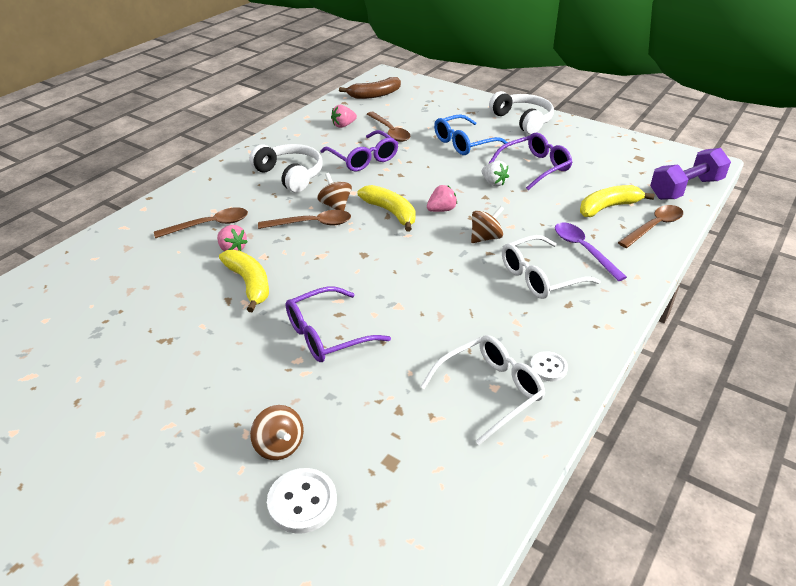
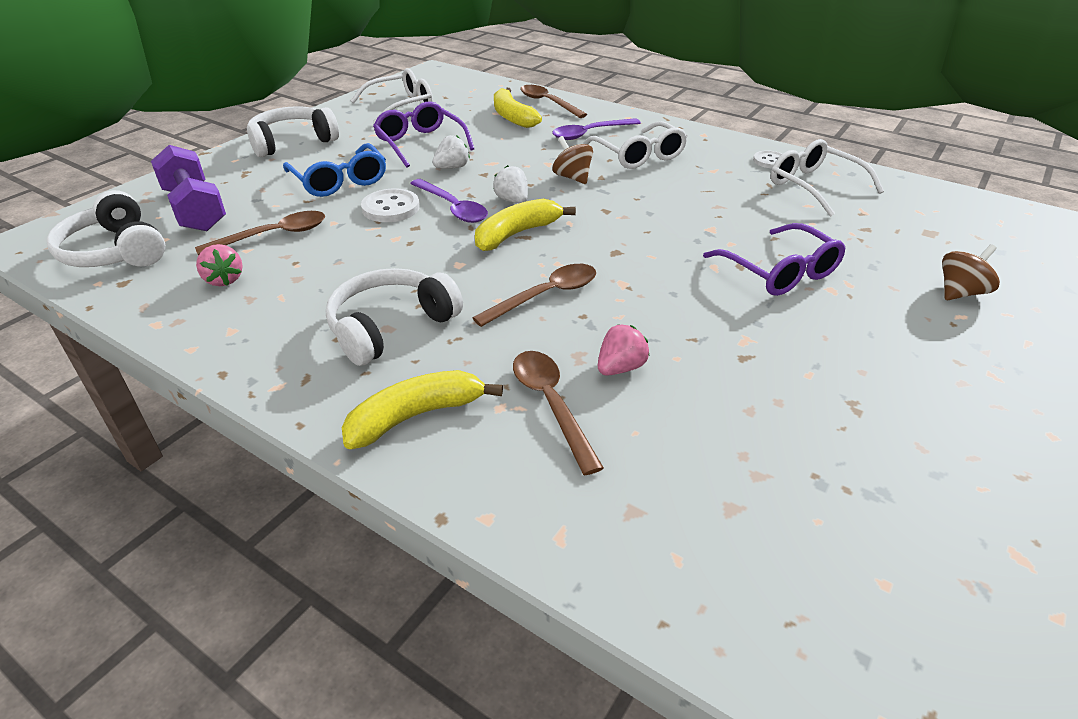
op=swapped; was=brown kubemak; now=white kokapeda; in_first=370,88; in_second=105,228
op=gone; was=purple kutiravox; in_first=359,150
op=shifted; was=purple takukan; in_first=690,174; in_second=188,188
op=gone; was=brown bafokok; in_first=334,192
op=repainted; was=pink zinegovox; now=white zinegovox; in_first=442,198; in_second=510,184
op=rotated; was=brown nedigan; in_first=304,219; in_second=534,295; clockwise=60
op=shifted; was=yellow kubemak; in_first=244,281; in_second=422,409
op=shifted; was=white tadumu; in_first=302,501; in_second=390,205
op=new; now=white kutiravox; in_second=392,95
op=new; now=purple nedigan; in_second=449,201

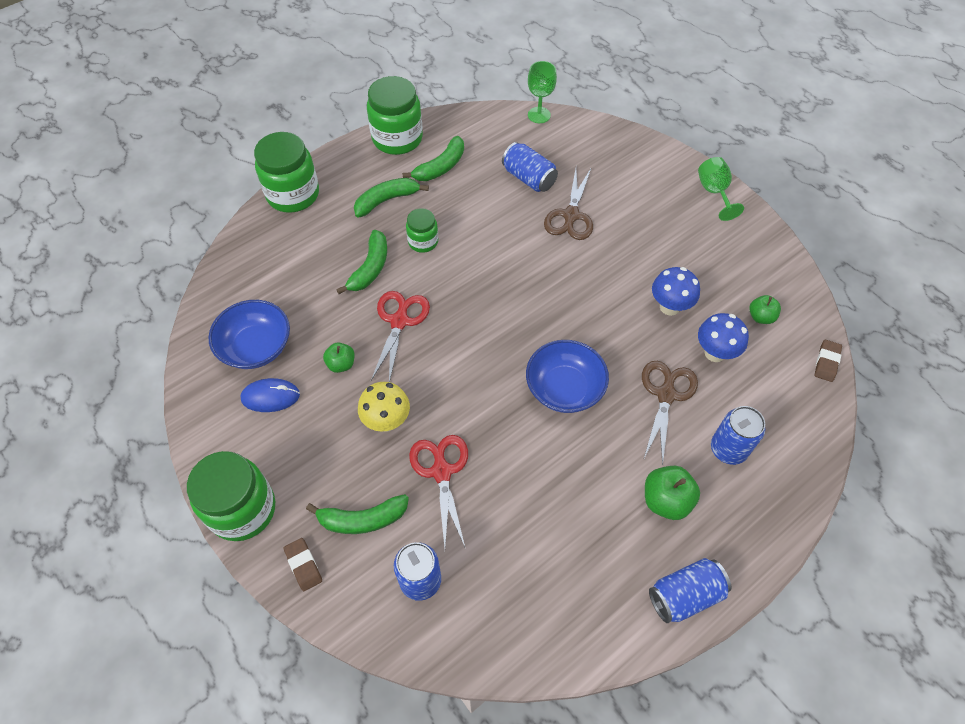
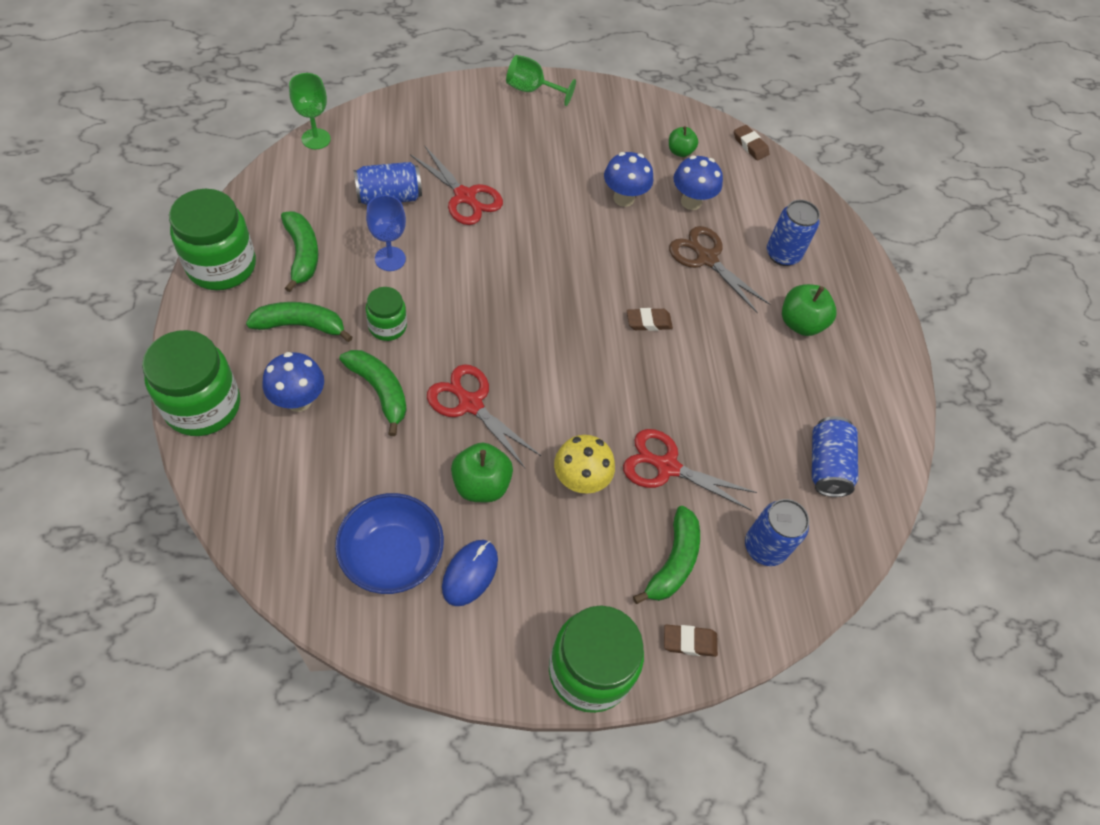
op=repainted; was=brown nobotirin; now=red nobotirin; in_first=568,204; in_second=456,185
op=rotated; was=green kubemak; in_first=391,198; in_second=299,322; clockwise=90
op=swapped; was=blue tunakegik; now=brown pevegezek; in_first=567,376; in_second=650,319
op=scaled; was=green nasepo; in_first=339,357; in_second=482,472; ratio=1.58
op=shifted; was=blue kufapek; in_first=690,590; in_second=835,456
op=new; now=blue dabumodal; in_second=386,233
op=new; now=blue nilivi; in_second=293,382

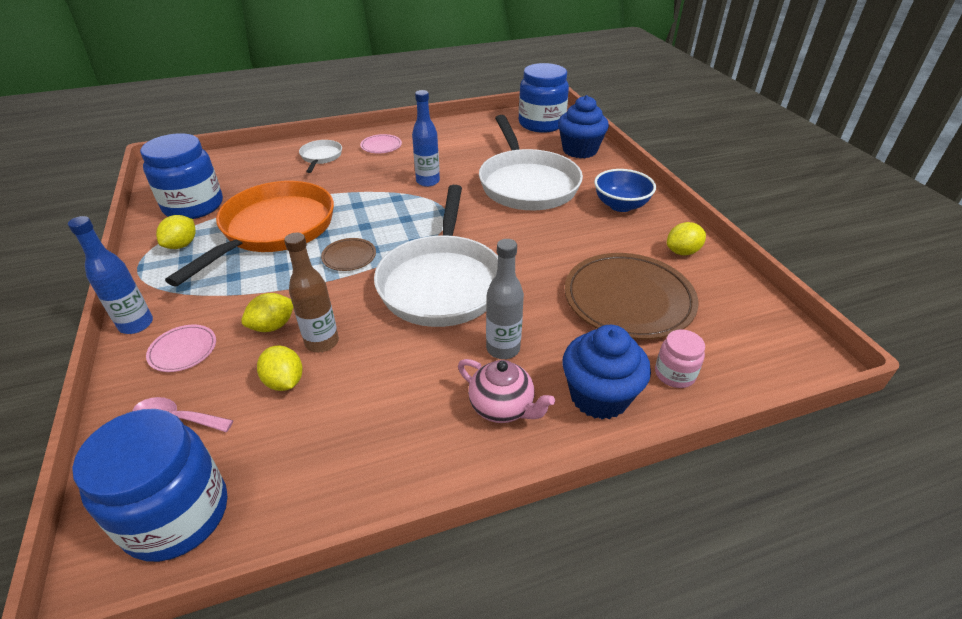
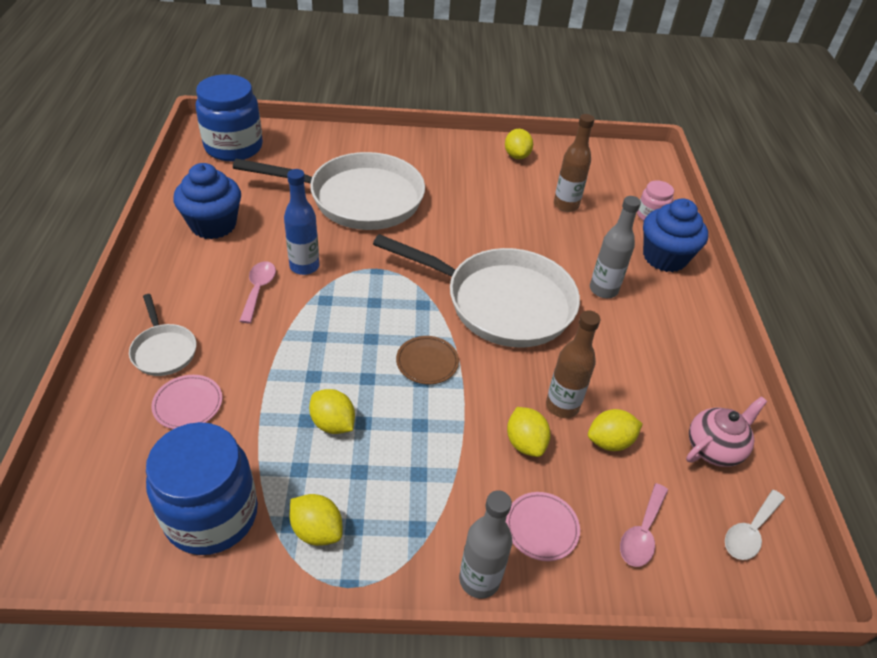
op=shifted; was=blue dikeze; in_first=583,127; in_second=207,201
op=shifted; was=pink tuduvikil; in_first=381,143; in_second=186,402
op=rotated; was=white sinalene; in_first=320,156; in_second=162,335; clockwise=-135
op=gone; was=blue tunakegik; in_first=625,190
op=swapped; was=orange sinalene; now=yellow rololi; in_first=249,234; in_second=332,411
op=repainted; was=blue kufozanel; now=grey kufozanel; in_first=110,275; in_second=485,544
op=swapped; was=brown tuduvikil; now=brown kufozanel; in_first=631,296; in_second=574,163
op=shifted; was=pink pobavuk; in_first=506,391; in_second=726,431
op=swapped; was=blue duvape; now=white nedigan; in_first=149,485; in_second=755,525
op=new; now=pink nedigan; in_second=257,292

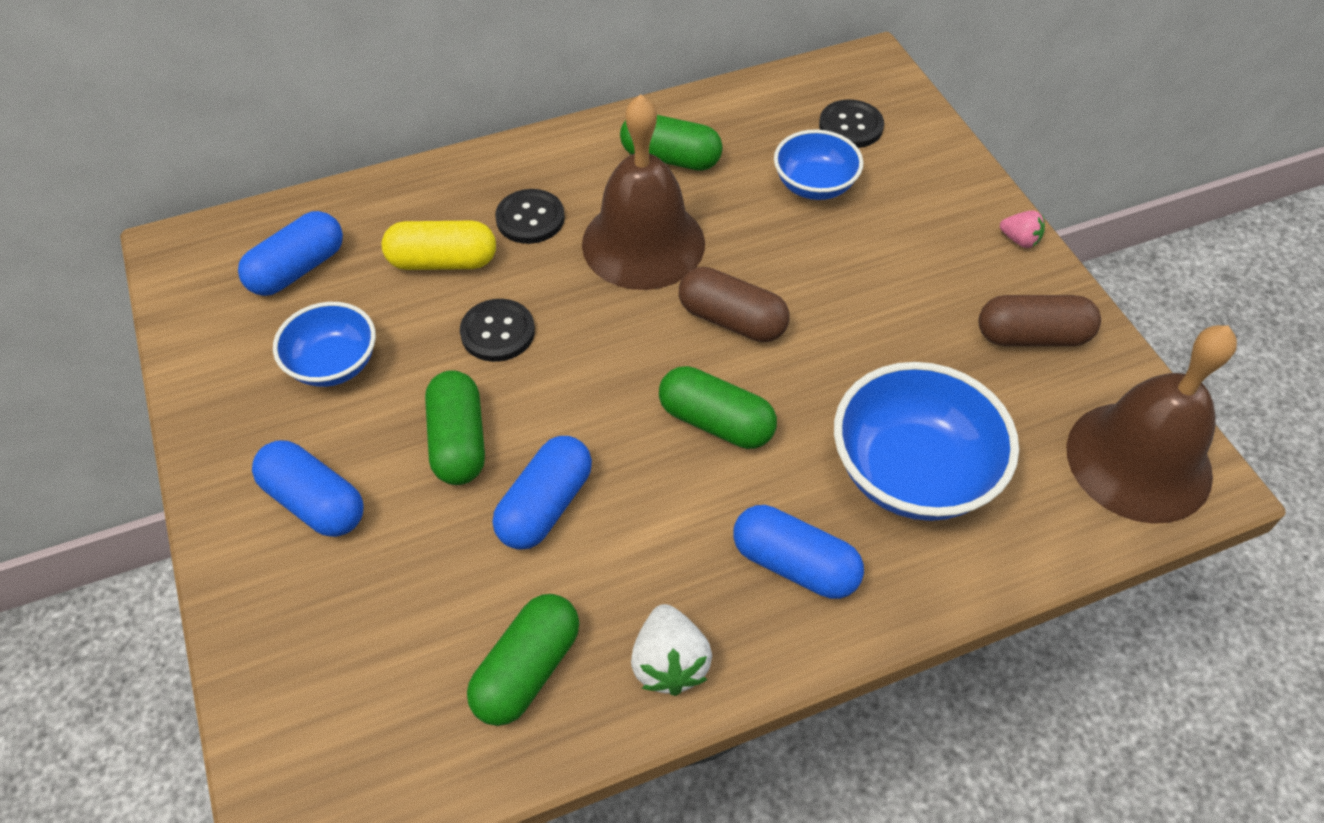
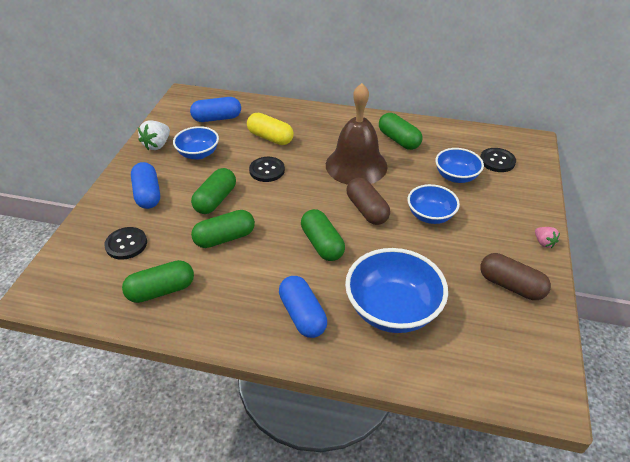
op=shifted; was=black tadumu; in_first=530,216; in_second=125,243
op=gone; was=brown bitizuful; in_first=1151,424
op=repainted; was=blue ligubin; now=green ligubin; in_first=542,493; in_second=223,229
op=shifted; was=white zinegovox; in_first=671,650; in_second=154,135
op=new; now=blue tunakegik; in_second=434,204

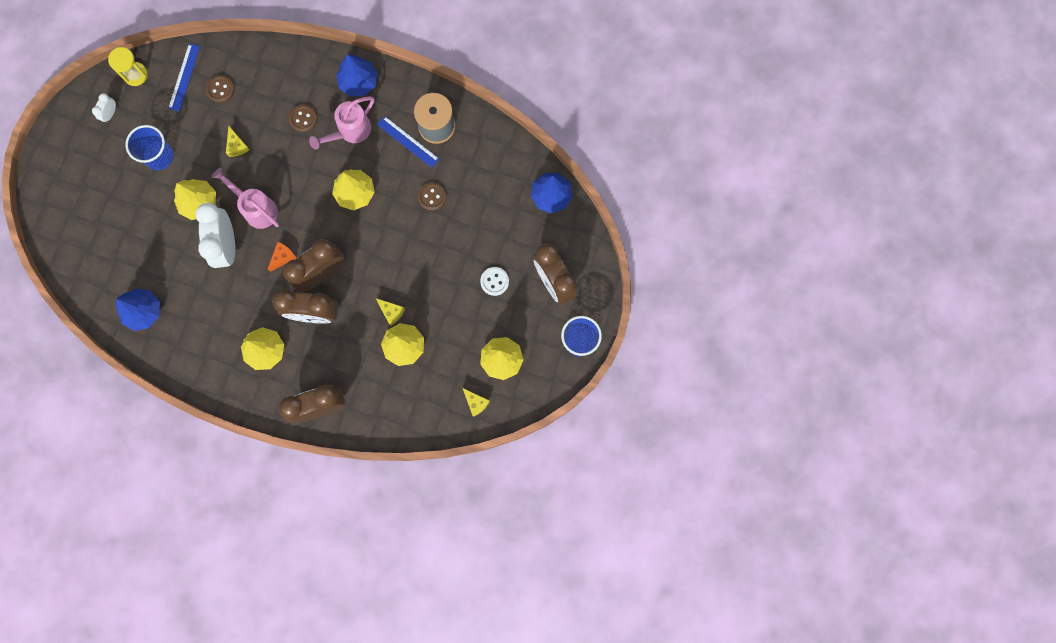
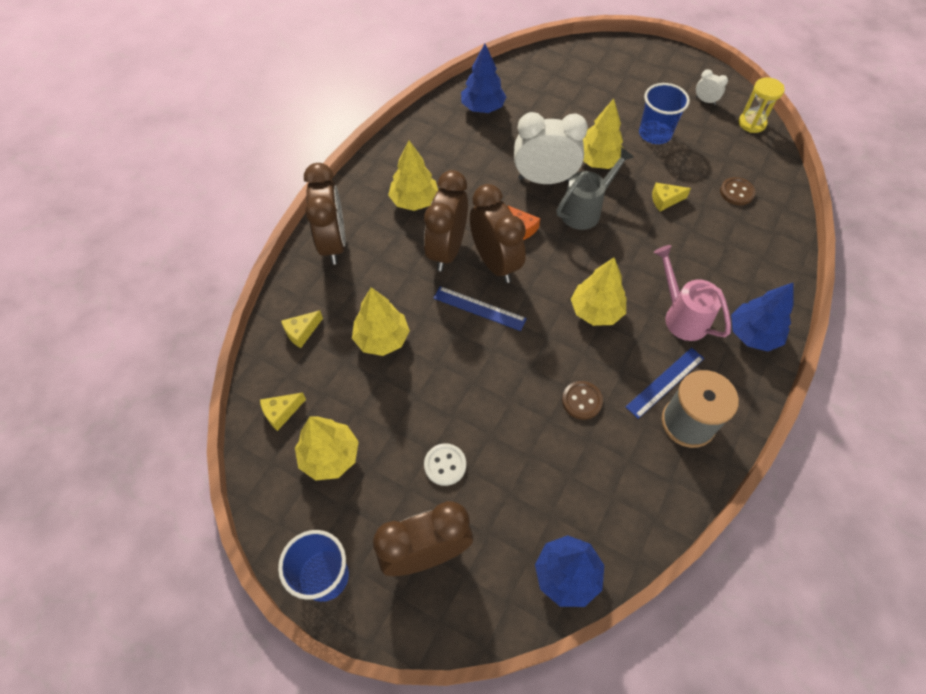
op=shifted; was=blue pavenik; in_first=184,77; in_second=480,308
op=gone; was=brown tadumu; in_first=303,119
op=repainted; was=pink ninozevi; now=grey ninozevi; in_first=245,198; in_second=595,188
op=shifted; was=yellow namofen; in_first=390,312; in_second=302,329

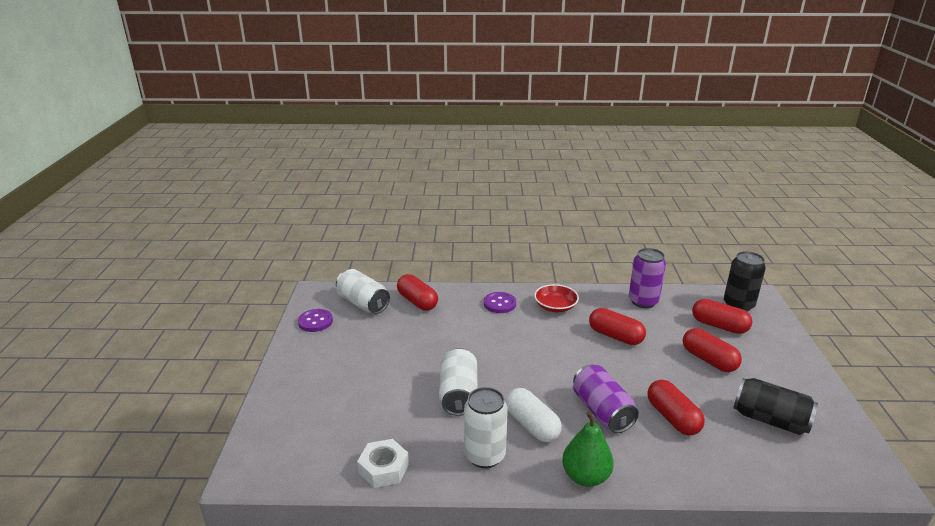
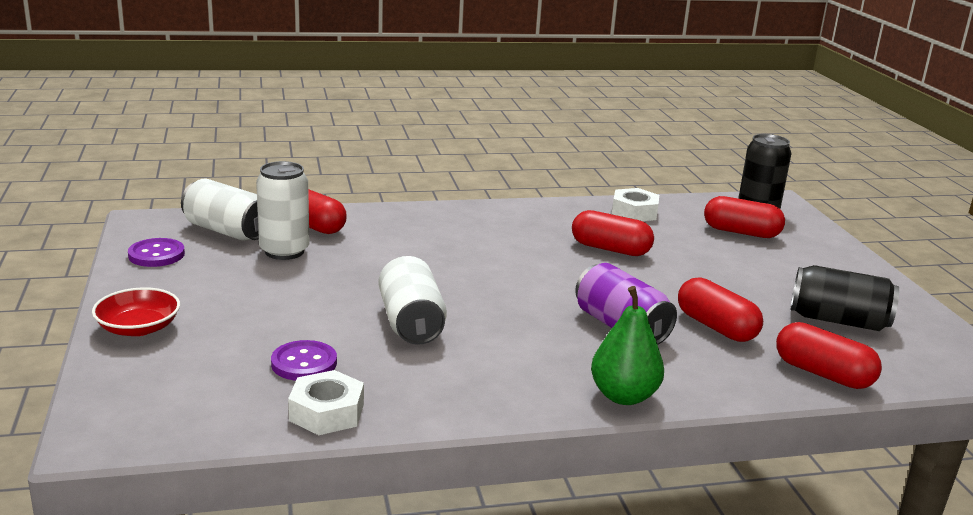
op=swapped; was=purple kufapek; now=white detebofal; in_first=647,278; in_second=635,204
op=shifted; was=red tunakegik; in_first=556,298; in_second=136,311
op=shifted; was=purple tadumu; in_first=500,302; in_second=304,360
op=shifted; was=red ligubin; in_first=712,350; in_second=829,355
op=shifted; was=white kufapek; in_first=486,427; in_second=282,210
op=gone; was=white ligubin; in_first=534,415

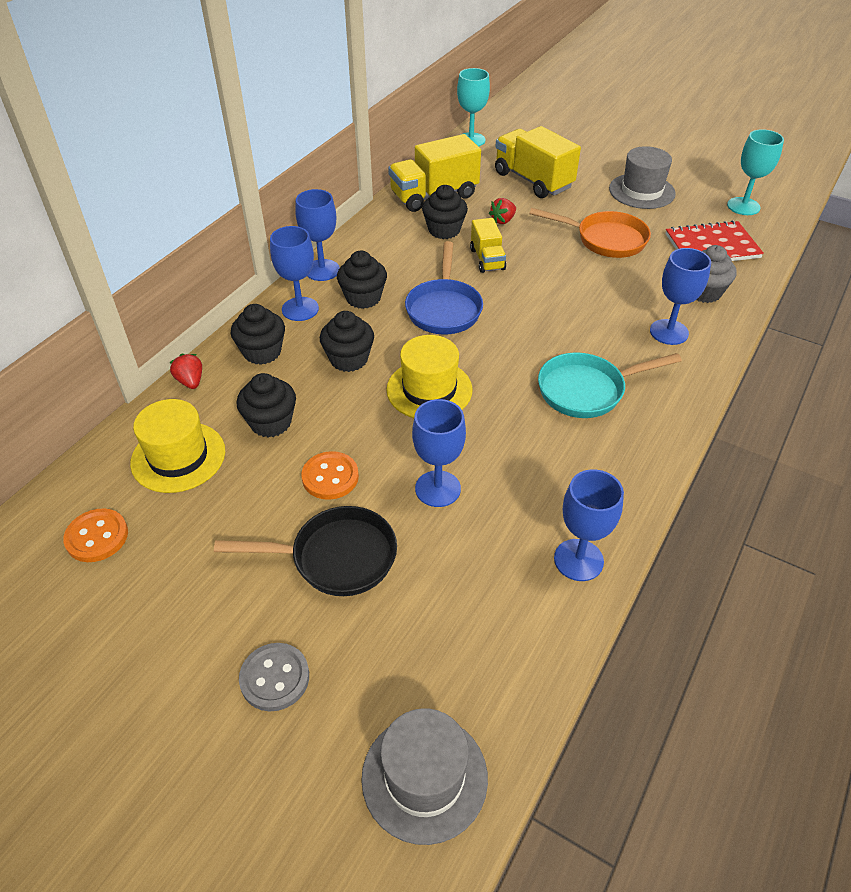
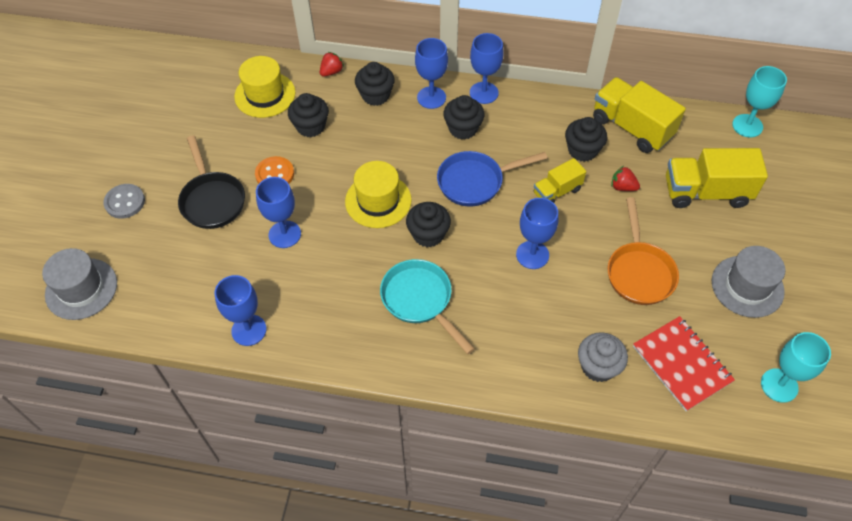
op=rotated; was=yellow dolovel; in_first=538,162; in_second=717,178; clockwise=-120
op=shifted; was=blue dabumodal; in_first=680,296; in_second=537,233
op=shifted; was=black dikeze; in_first=347,341; in_second=428,224
op=gone; was=orange tadumu; in_first=95,535

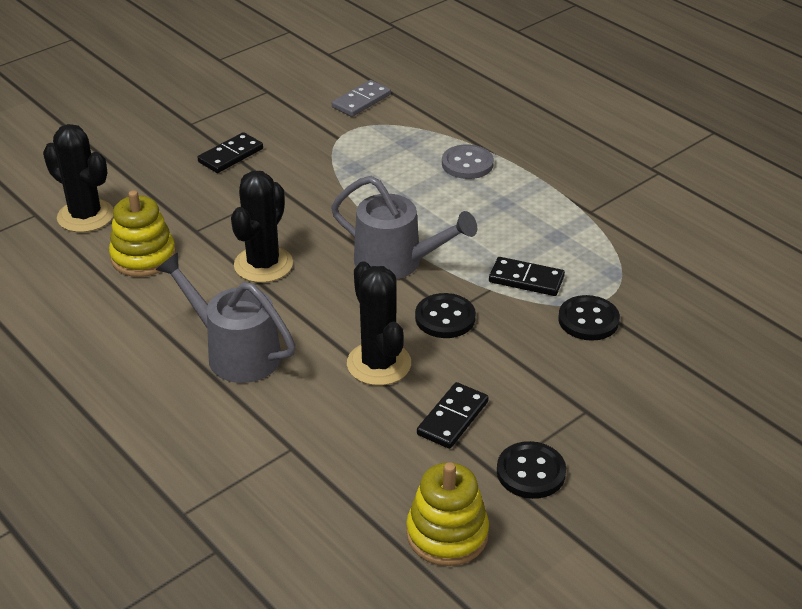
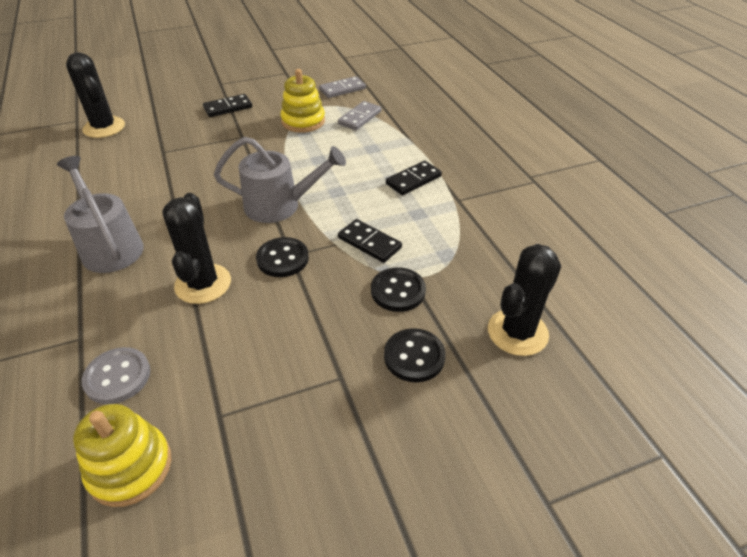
op=shifted; was=grey tadumu; in_first=468,161; in_second=116,375
op=shifted; was=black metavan; in_first=262,227; in_second=524,300
op=rotated; was=grey ninozevi; in_first=404,227; in_second=280,180; clockwise=-45
op=shifted; was=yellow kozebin; in_first=142,233; in_second=302,101
op=shifted; was=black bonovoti; in_first=453,415; in_second=414,178
op=shifted; was=black tadumu; in_first=531,470; in_second=415,355
op=new; now=grey bonovoti; in_second=360,115

